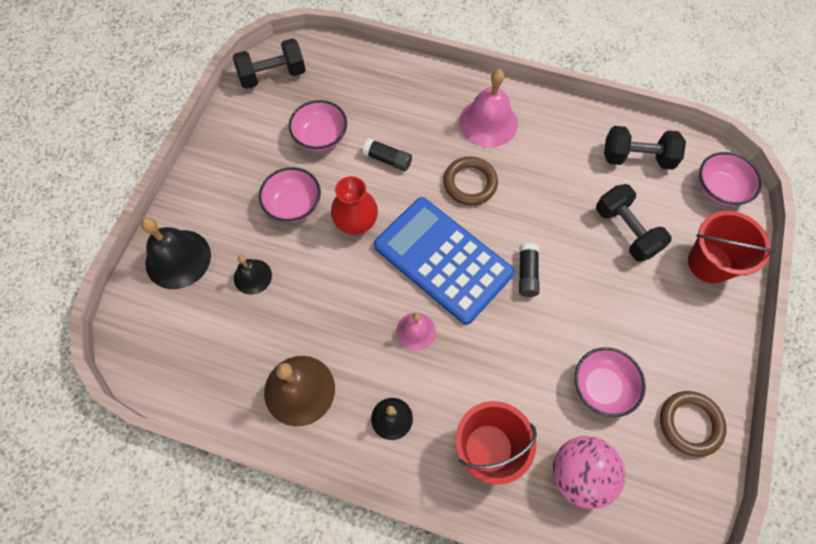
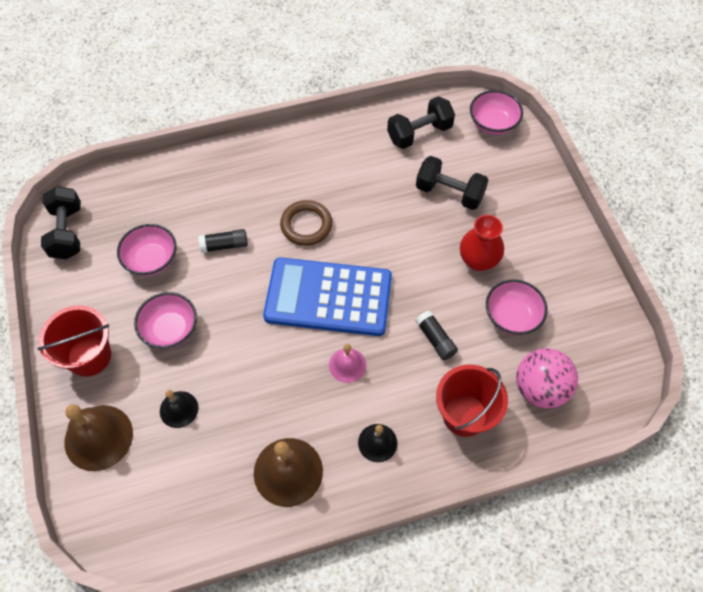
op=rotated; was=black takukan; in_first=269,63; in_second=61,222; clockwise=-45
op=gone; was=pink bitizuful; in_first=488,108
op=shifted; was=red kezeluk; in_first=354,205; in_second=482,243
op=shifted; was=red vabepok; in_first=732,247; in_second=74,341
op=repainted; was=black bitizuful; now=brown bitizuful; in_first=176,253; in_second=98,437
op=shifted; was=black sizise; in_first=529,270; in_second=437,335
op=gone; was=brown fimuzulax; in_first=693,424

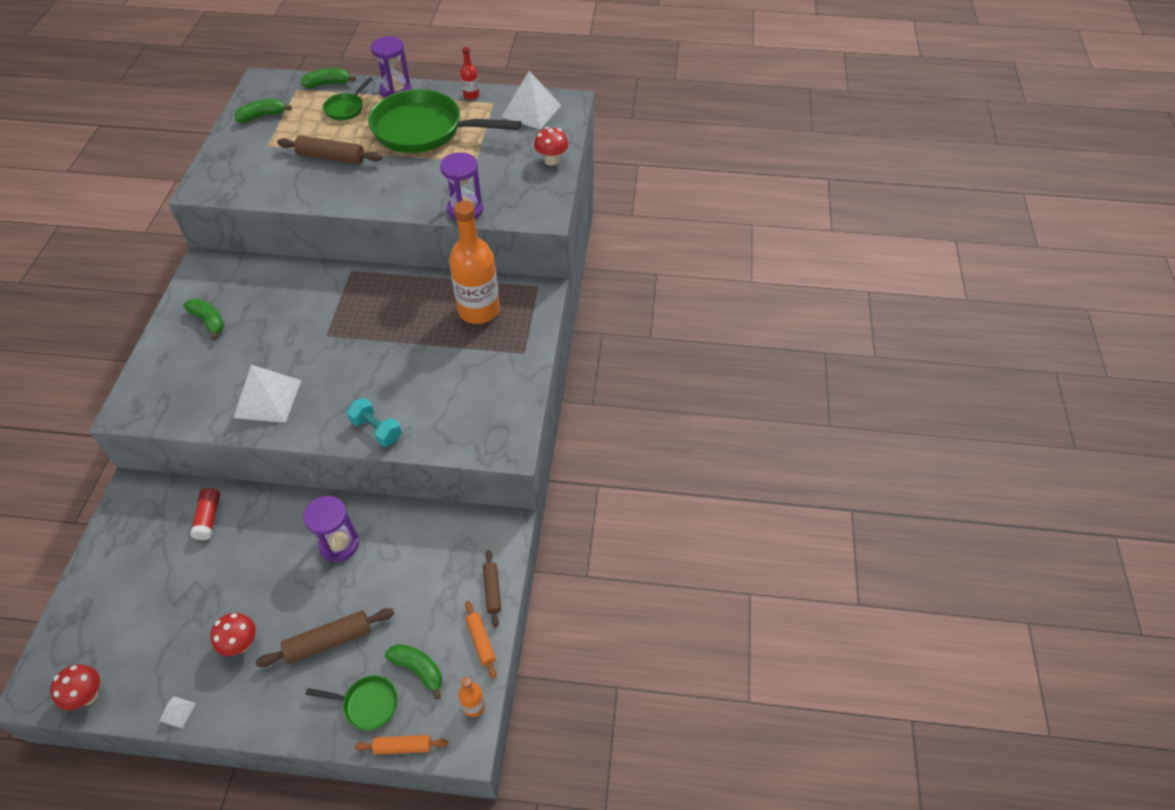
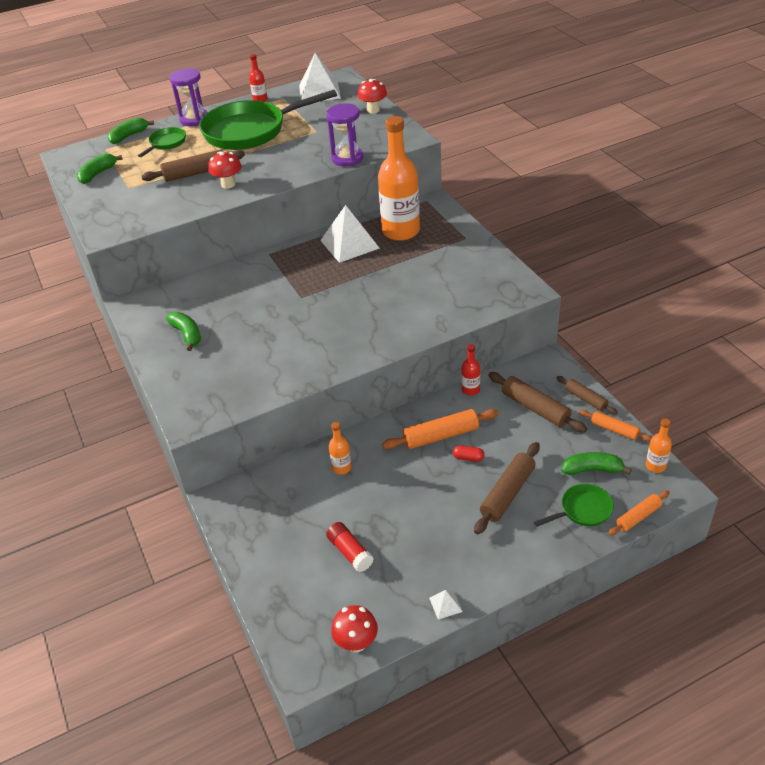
op=rotated; was=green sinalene; in_first=348,98; in_second=162,142; clockwise=-150
op=rotated; was=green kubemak; in_first=203,319; in_second=183,331; clockwise=45
op=shifted; was=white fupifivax; in_first=267,394; in_second=350,234
op=gone; was=turquoise takukan; in_first=374,422
op=shifted; was=red sizise; in_first=205,514; in_second=350,547
op=swapped; was=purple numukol; now=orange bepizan; in_first=331,529; in_second=440,429
op=shifted; was=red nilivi; in_first=233,634; in_second=224,170
op=new; now=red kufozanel; in_second=470,369
op=new; now=brown bepizan; in_second=537,402
op=new; now=orange kufozanel; in_second=340,448
op=new; now=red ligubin; in_second=469,453

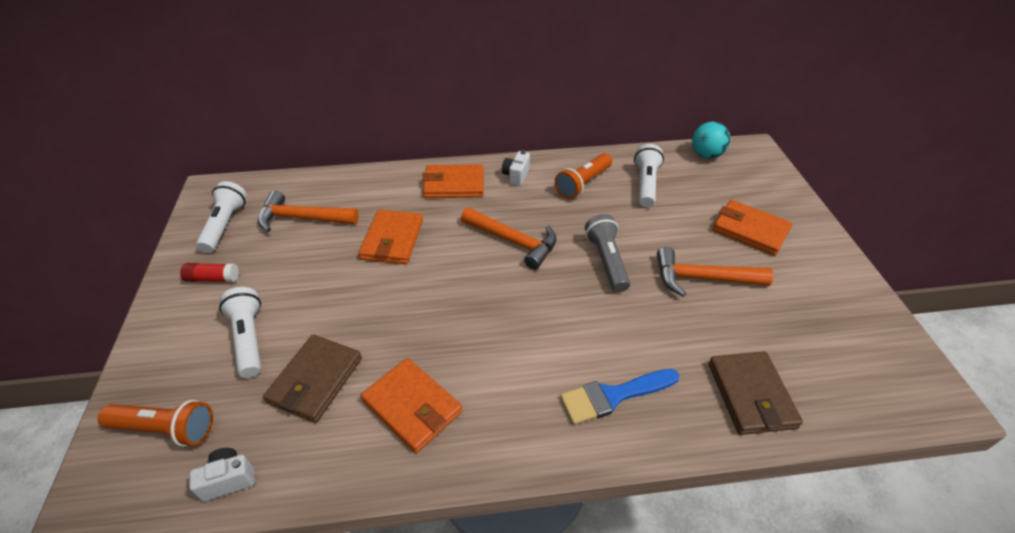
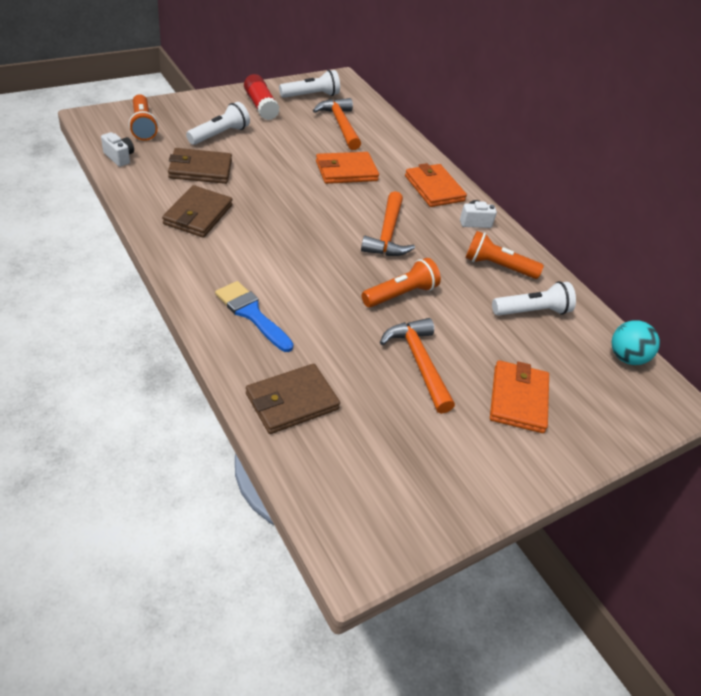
op=repainted; was=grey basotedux; now=orange basotedux; in_first=607,253; in_second=401,283
op=scaled; was=red sizise; in_first=209,272; in_second=262,97; ratio=1.53
op=repainted; was=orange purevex; now=brown purevex; in_first=412,405; in_second=197,211

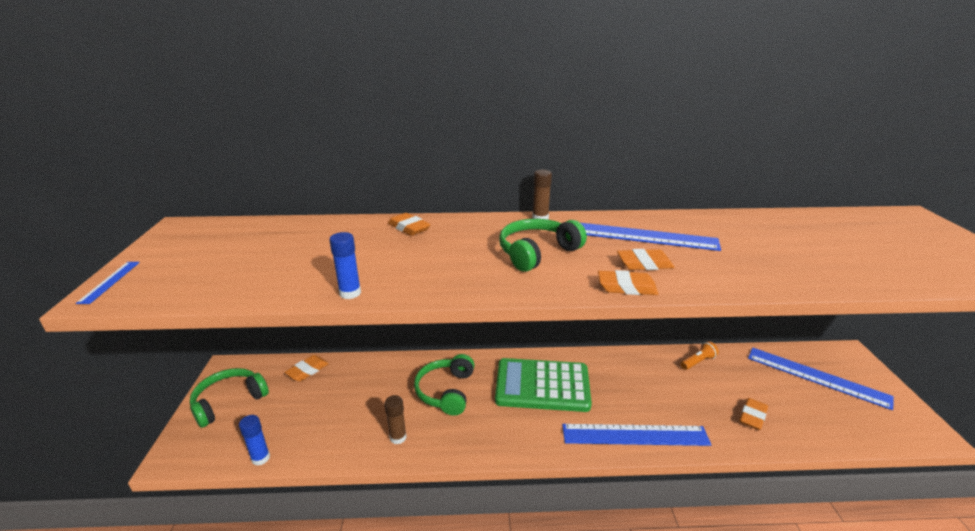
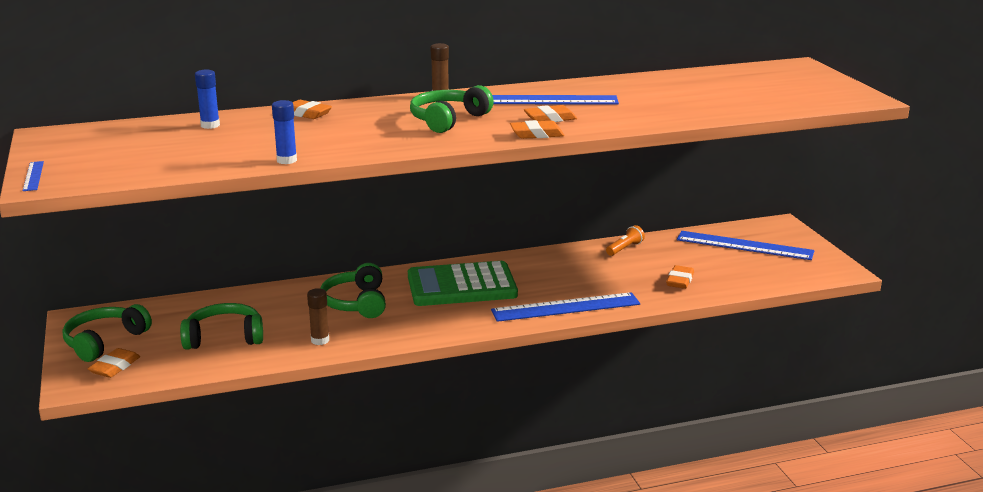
op=shifted; was=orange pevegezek; in_first=307,368; in_second=113,363
op=shifted; was=blue sizise; in_first=254,440; in_second=207,99
op=new; now=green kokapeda; in_second=221,326

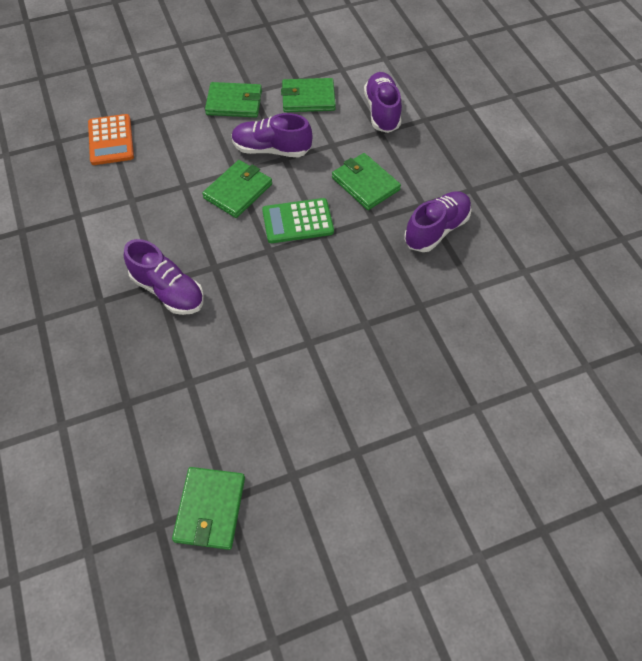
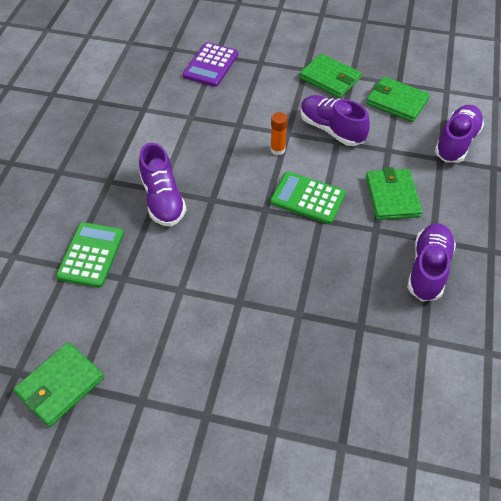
op=repainted; was=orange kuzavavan; now=purple kuzavavan; in_first=111,139; in_second=210,64
op=swapped; was=green purevex; now=orange sizise; in_first=237,189; in_second=279,133
op=rotated; was=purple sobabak; in_first=438,221; in_second=431,262; clockwise=-60
op=new; now=green kuzavavan; in_second=90,255

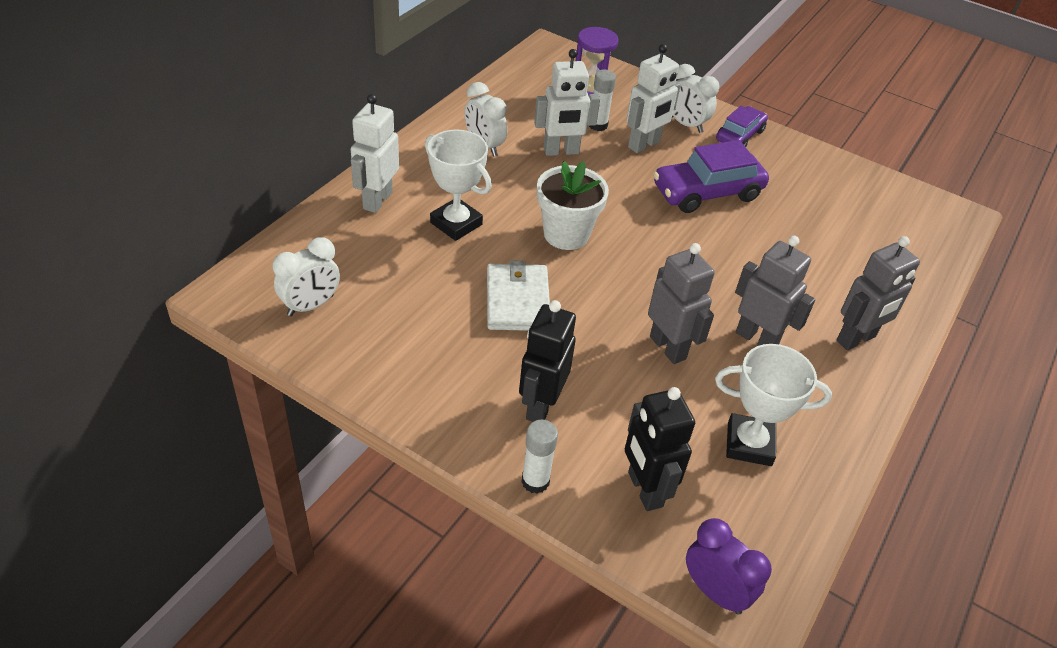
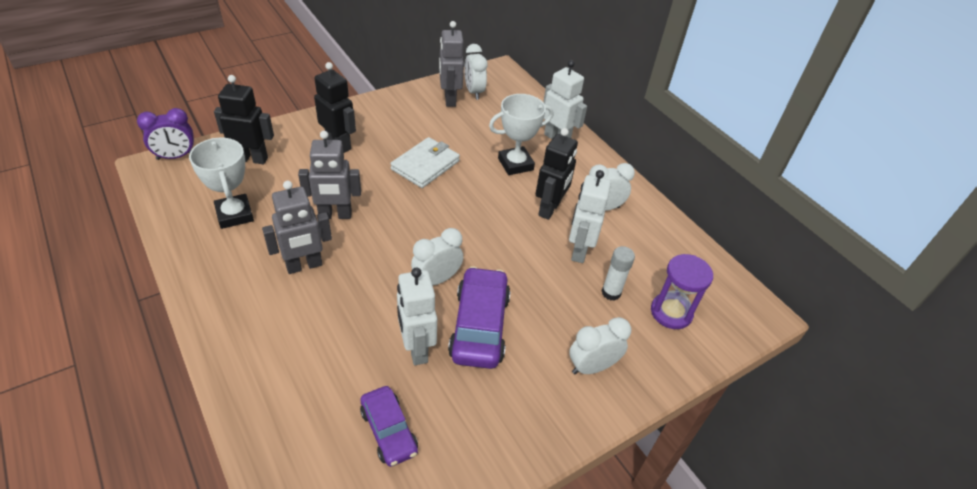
op=shifted; was=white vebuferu; in_first=654,98; in_second=417,316
op=shifted; was=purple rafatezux; in_first=742,126; in_second=389,426
op=gone; was=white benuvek; in_first=573,205
op=shifted; was=grey vebuferu; in_first=878,293; in_second=451,64
op=rotated; was=white purevex; in_first=518,295; in_second=425,162; clockwise=-75
op=rotated; was=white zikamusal; in_first=773,405; in_second=221,183; clockwise=-60
op=gone; was=white sizise; in_first=540,457
op=new; now=black vebuferu; in_second=557,174
op=new; now=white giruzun; in_second=437,256

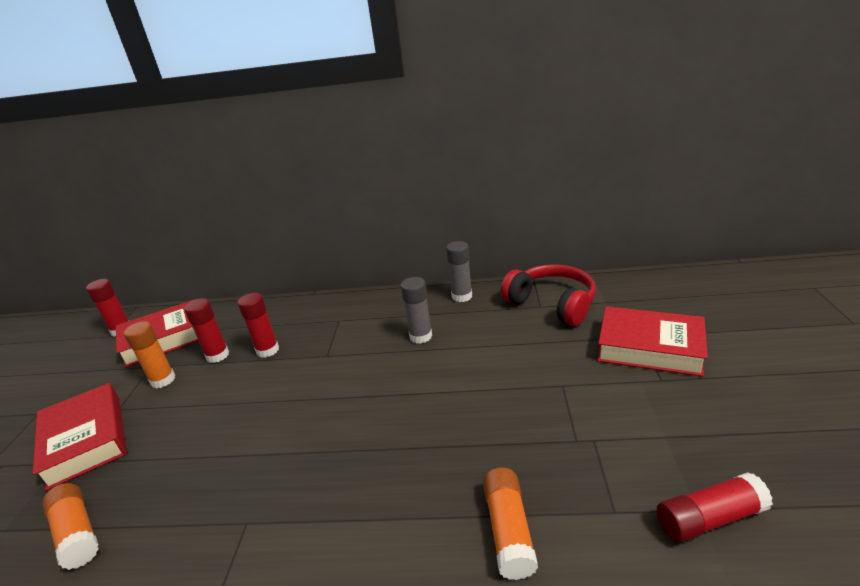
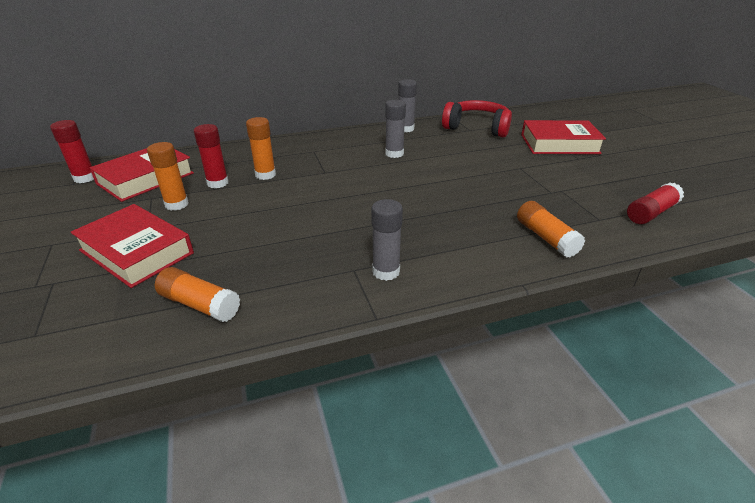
op=repainted; was=red sizise; now=orange sizise; in_first=258,325; in_second=261,148
op=new; now=grey sizise; in_second=387,240

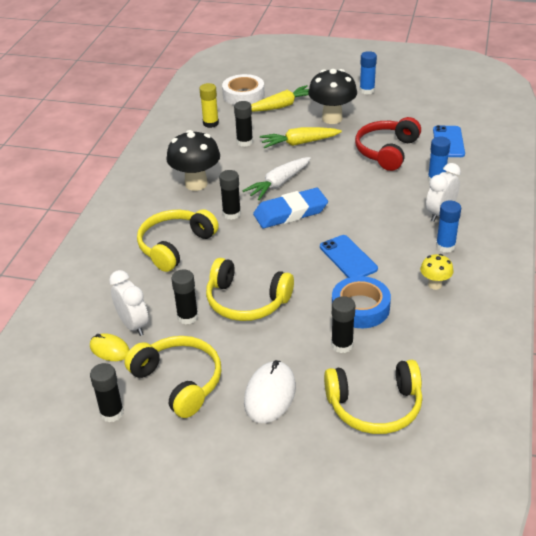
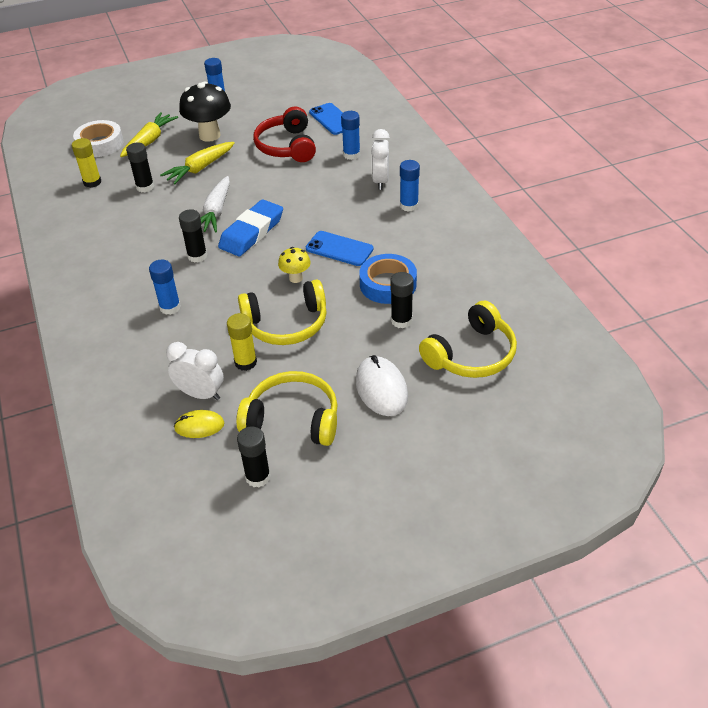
op=gone; was=black nilivi; in_first=193,160
op=swapped; was=yellow kokapeda; now=blue sizise; in_first=178,240; in_second=165,287
op=shifted; was=yellow nilivi; in_first=437,272; in_second=294,265
op=repainted; was=black sizise; now=yellow sizise; in_first=184,296; in_second=242,342

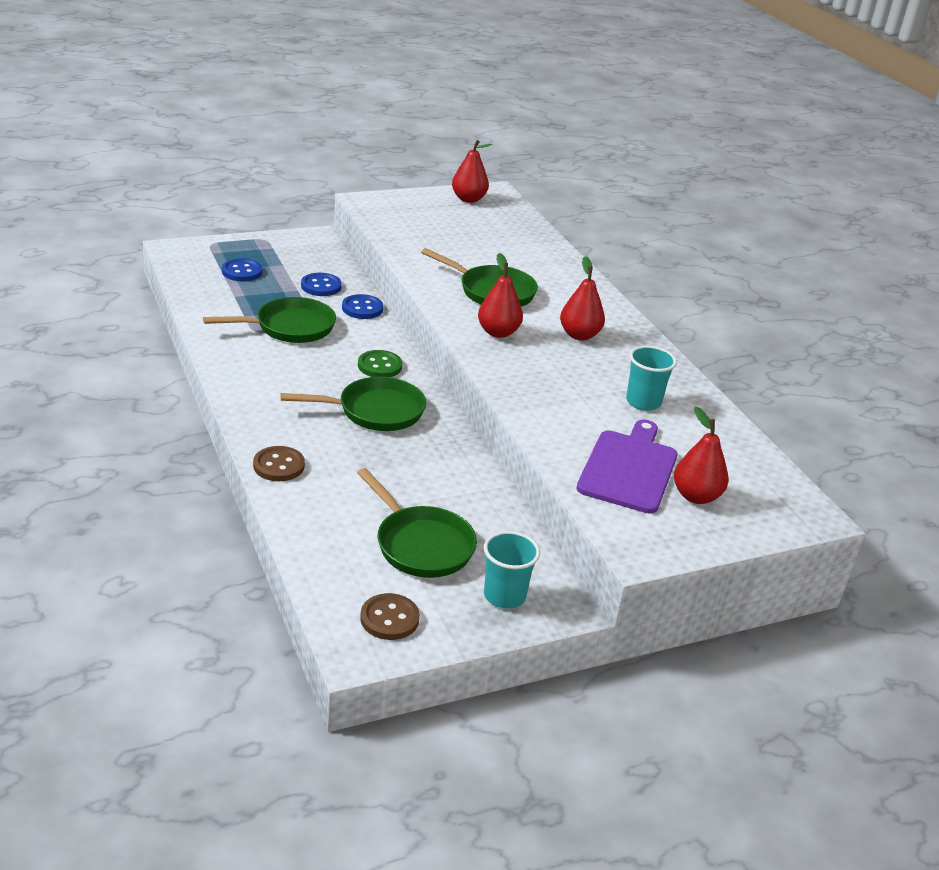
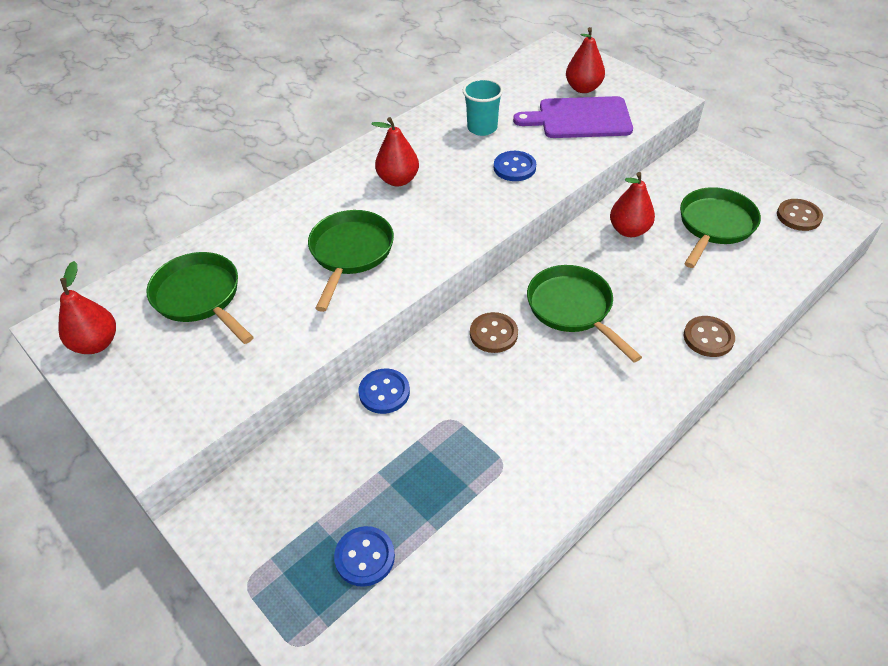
op=shifted; was=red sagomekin; in_first=500,295; in_second=632,204
op=shifted; was=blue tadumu; in_first=321,284; in_second=515,166
op=shifted; was=green sinalene; in_first=269,320; in_second=200,298
op=repainted; was=green tadumu; now=brown tadumu; in_first=380,363; in_second=494,332
op=gone; was=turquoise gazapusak; in_first=512,570

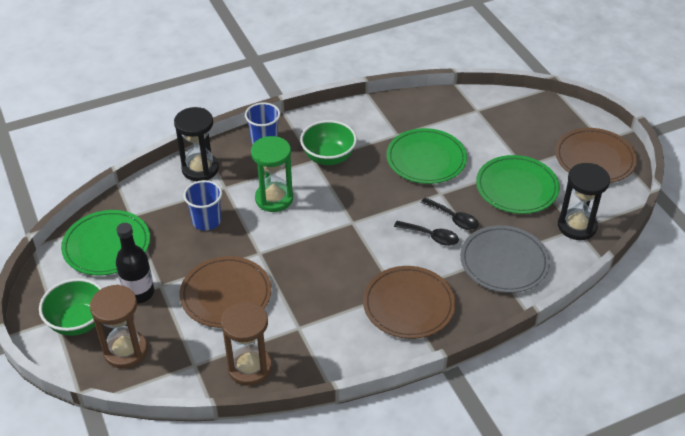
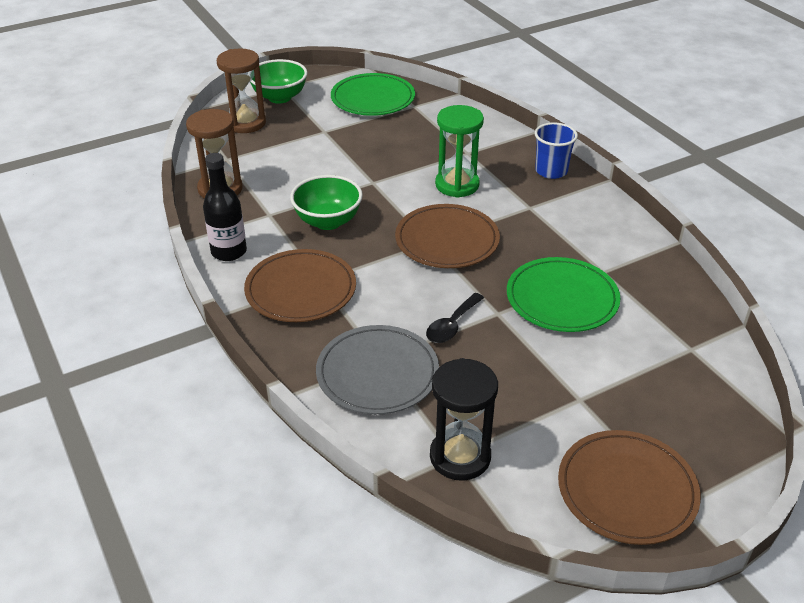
op=gone; was=black numukol; in_first=196,144
op=shifted; was=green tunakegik; in_first=328,142; in_second=326,202
op=gone; was=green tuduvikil; in_first=518,184
op=gone; was=blue gazapusak; in_first=202,205
op=gone; was=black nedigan; in_first=426,233
op=shifted; was=black kufozanel; in_first=135,263; in_second=225,207
op=shifted; was=brown tuduvikil; in_first=225,292; in_second=447,236

